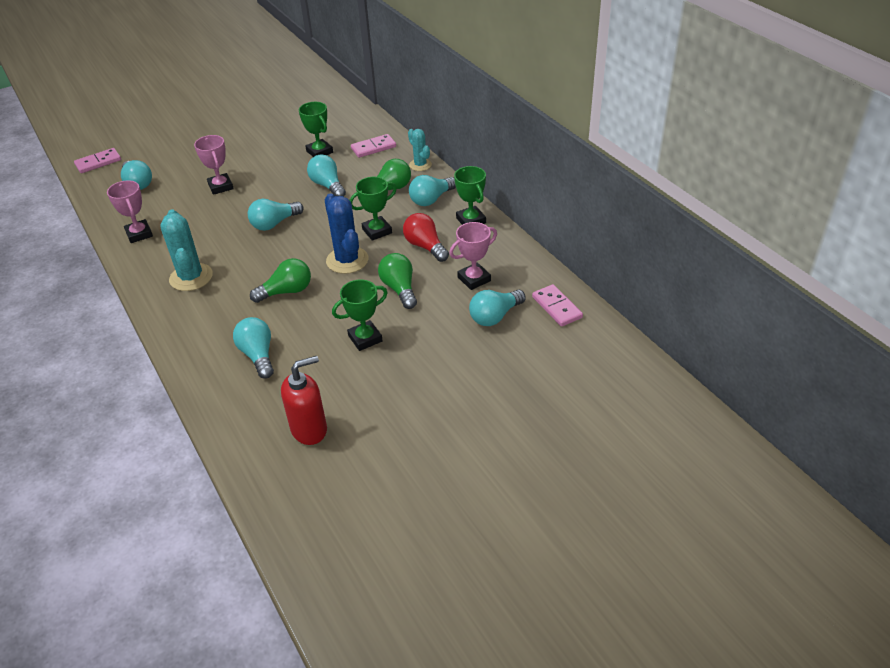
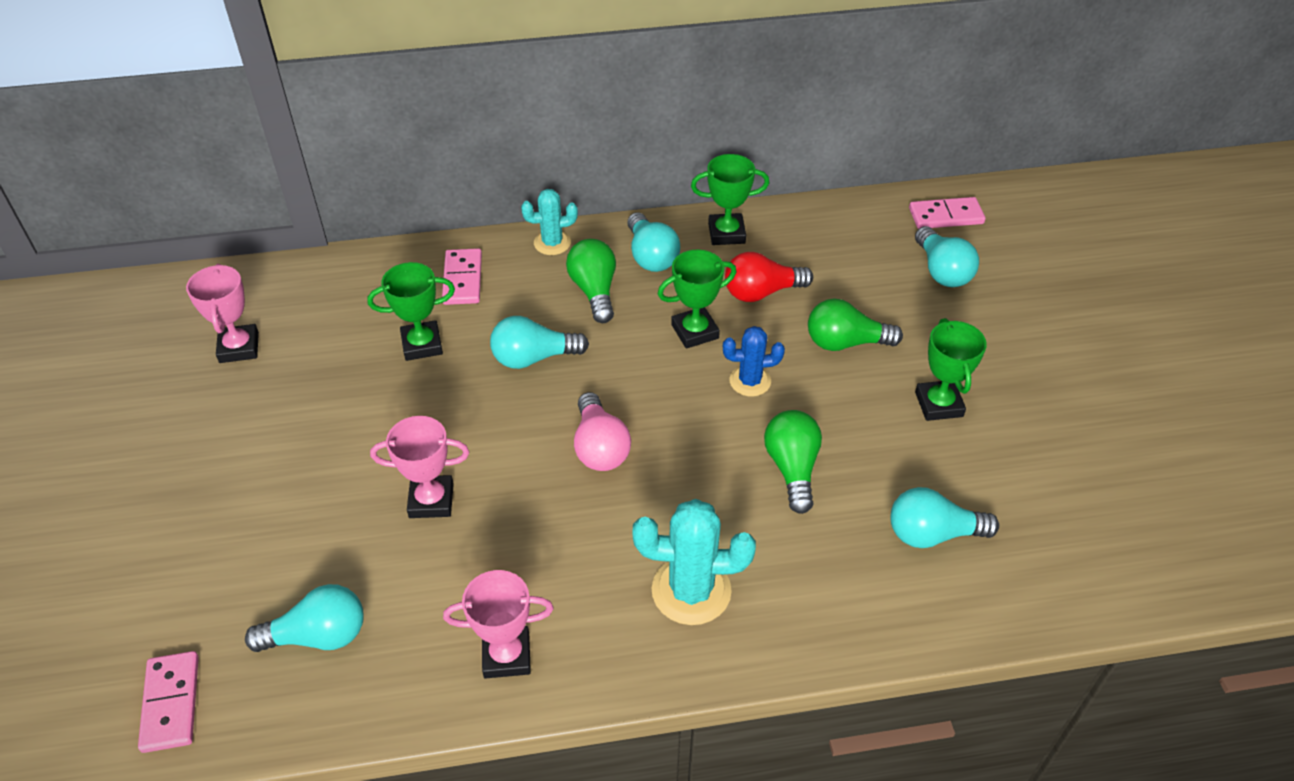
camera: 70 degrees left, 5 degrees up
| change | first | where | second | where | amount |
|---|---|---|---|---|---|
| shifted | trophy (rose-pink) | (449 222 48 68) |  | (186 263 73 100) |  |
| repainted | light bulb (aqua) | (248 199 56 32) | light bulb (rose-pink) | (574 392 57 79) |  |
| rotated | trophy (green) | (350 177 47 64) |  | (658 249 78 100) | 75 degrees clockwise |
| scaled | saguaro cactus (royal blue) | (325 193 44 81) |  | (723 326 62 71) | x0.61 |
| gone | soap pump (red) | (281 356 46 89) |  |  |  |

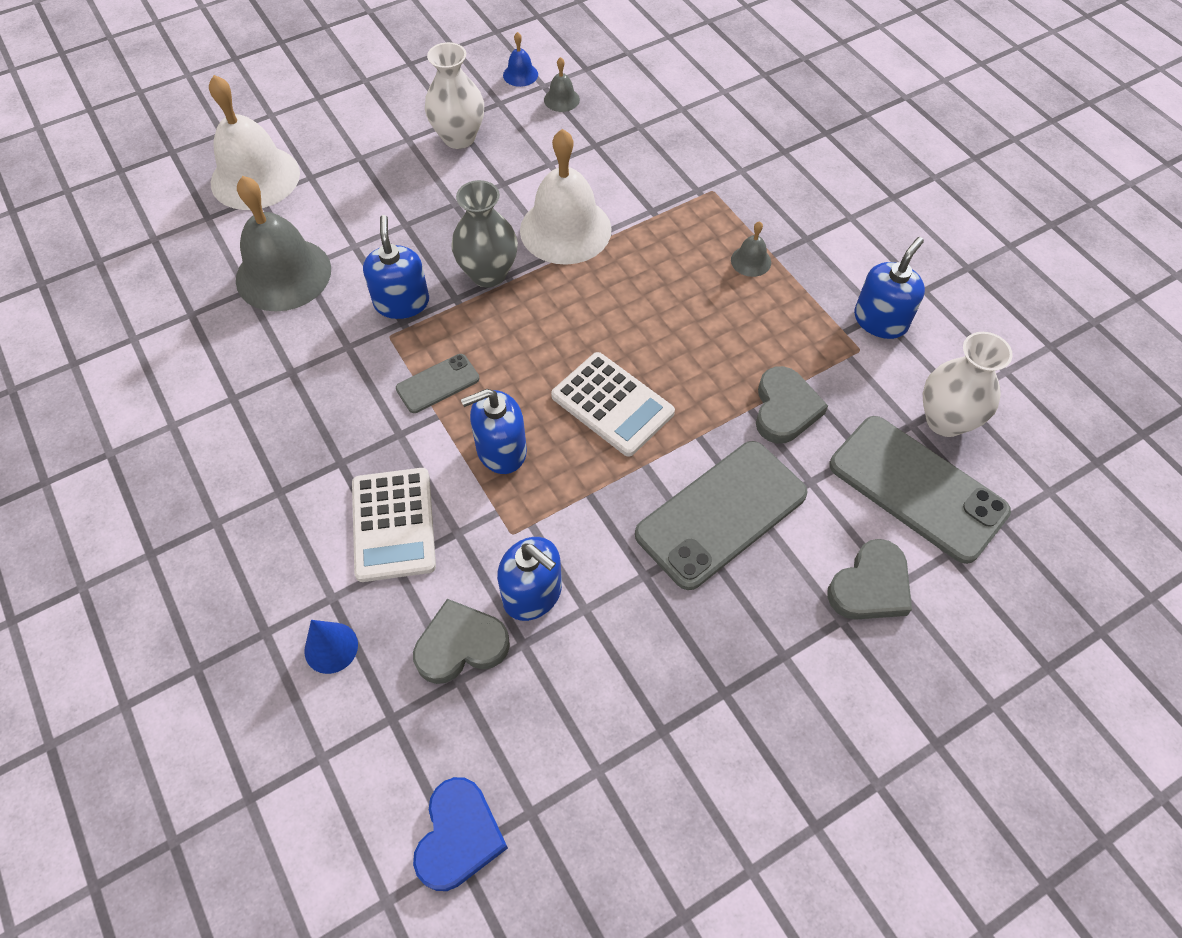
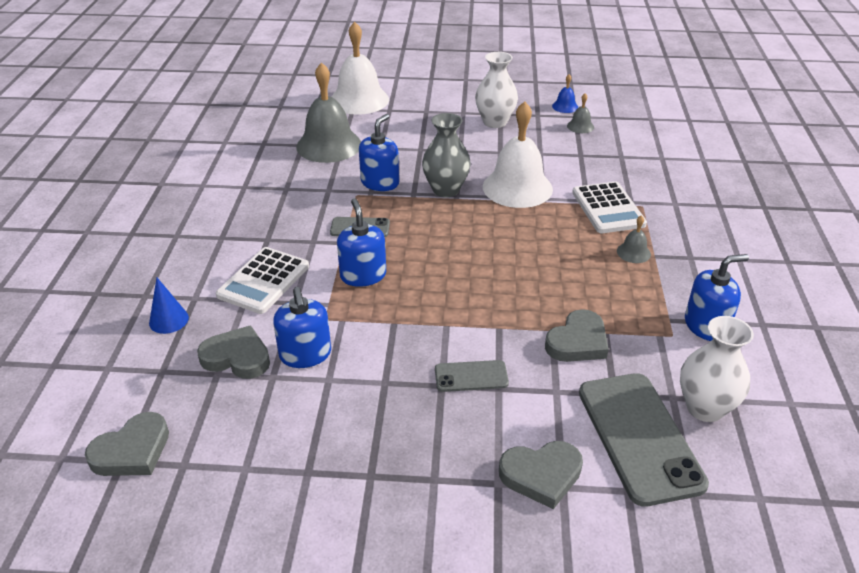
camera: 35 degrees right, 20 degrees down
| change | first | where | second | where | amount |
|---|---|---|---|---|---|
| repainted | love heart (royal blue) | (413 777 95 114) | love heart (grey) | (85 412 84 64) |  |
| rotated | soap pump (royal blue) | (461 389 66 85) |  | (337 198 49 89) | 60 degrees clockwise |
| scaled | phone (grey) | (635 441 173 149) |  | (435 360 74 32) | x0.50 |
| shifted | calculator (white) | (551 352 124 105) |  | (572 182 75 51) |  |

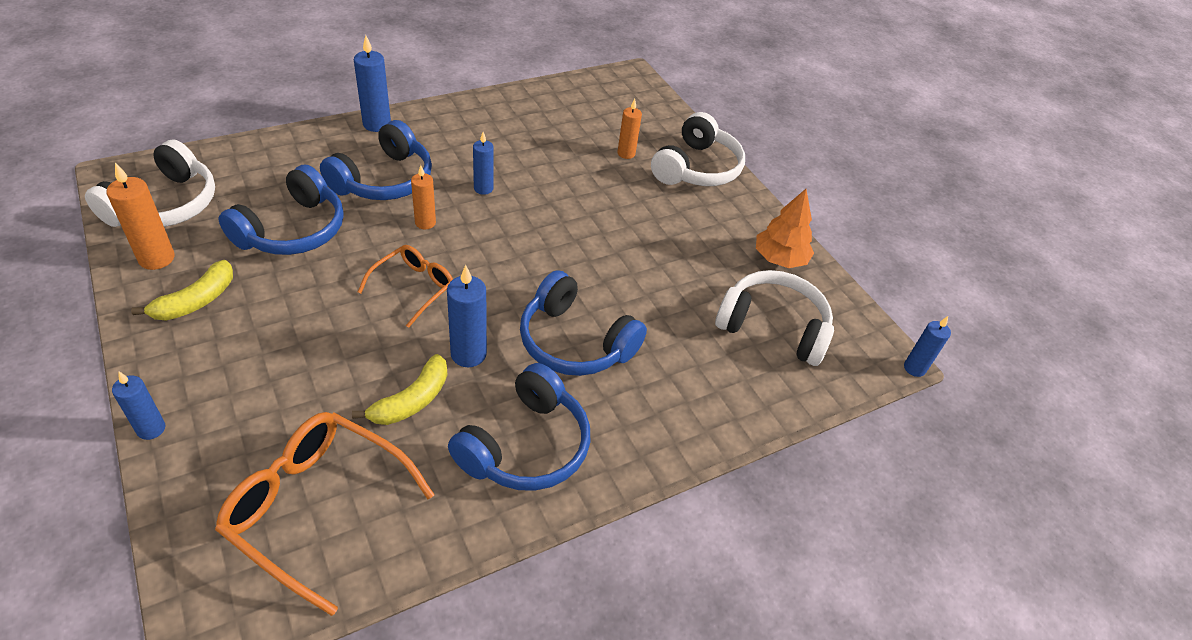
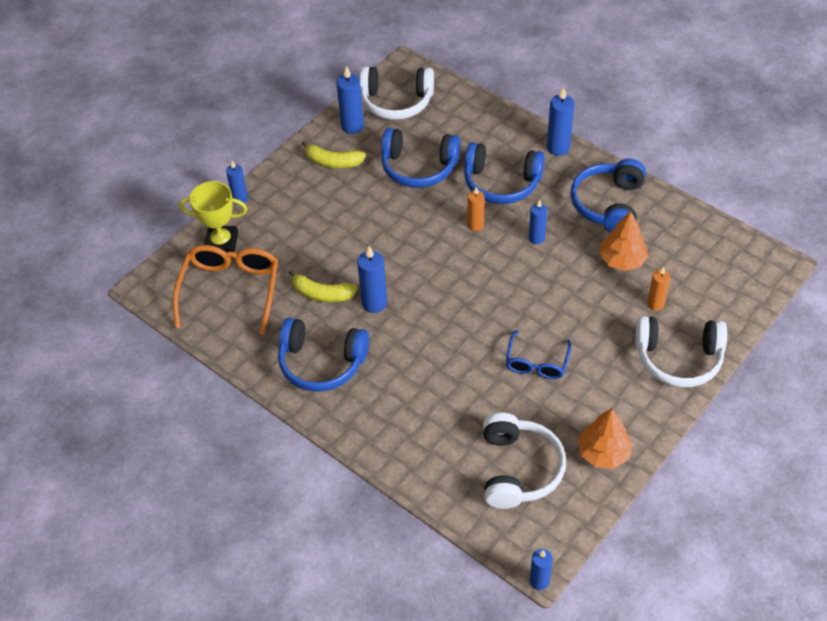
camera: 75 degrees right, 5 degrees up
| change | first | where | second | where | amount |
|---|---|---|---|---|---|
| new |  |  | trophy (bright yellow) | (179 181 68 71) |  |
| repainted | wax candle (bright orange) | (107 162 68 108) | wax candle (royal blue) | (337 66 27 68) |  |
| new |  |  | eyeglasses (royal blue) | (506 330 66 49) |  |
| shifted | headset (royal blue) | (520 270 127 106) |  | (570 159 76 74) |  |
| new |  |  | tree (bright orange) | (599 211 49 60) |  |
| gone | eyeglasses (bright orange) | (358 245 95 83) |  |  |  |

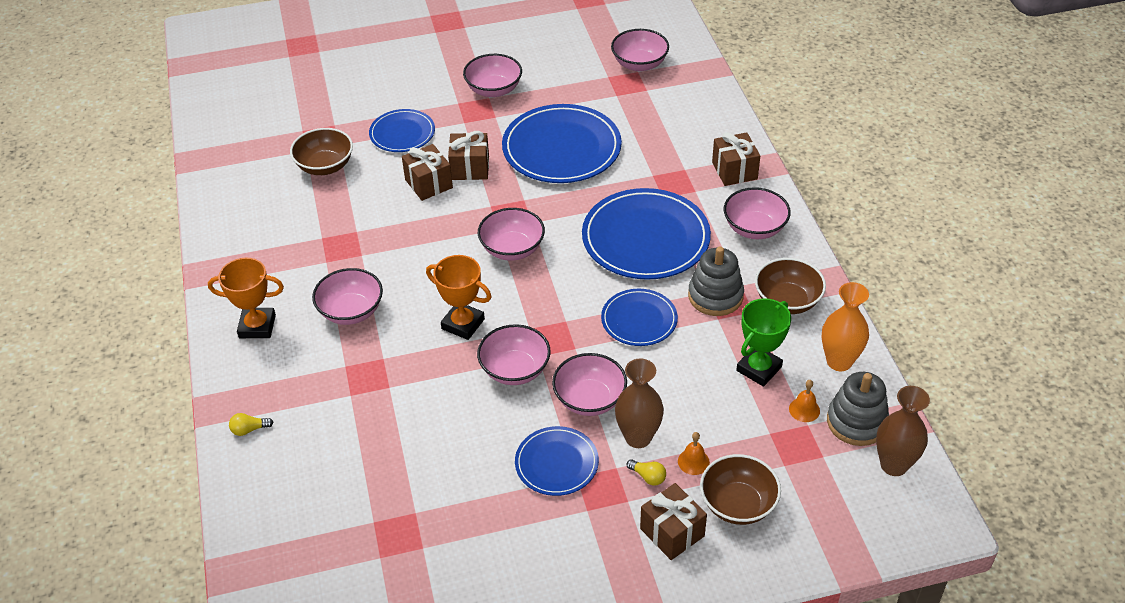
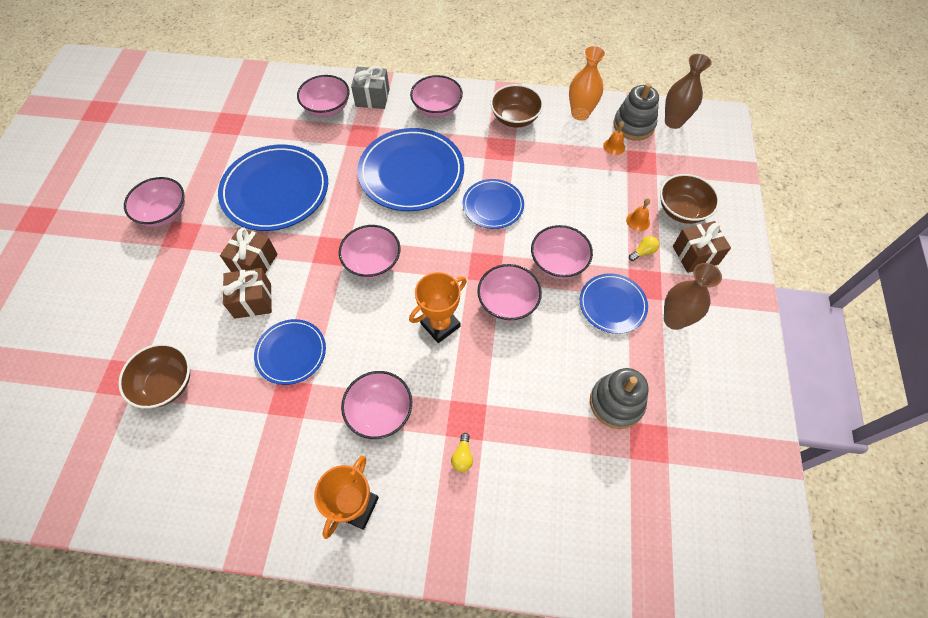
camera: 70 degrees left, 15 degrees up
| change | first | where | second | where | amount |
|---|---|---|---|---|---|
| shifted | flat dish (royal blue) | (369 109 66 43) |  | (254 319 72 66) |  |
| shifted | serving bowl (rose-pink) | (611 29 58 42) |  | (297 75 53 42) |  |
| repainted | gift (dark brown) | (712 132 48 54) | gift (grey) | (351 66 39 43) |  |
| shifted | light bulb (bright yellow) | (229 413 44 23) |  | (451 433 22 39) |  |
| shifted | stacking rings (grey) | (688 247 56 69) |  | (590 368 59 61) |  |
| shifted | flower vase (dark brown) | (615 358 49 90) |  | (664 263 58 67) |  |
| gone | trophy (green) | (736 298 55 89) |  |  |  |

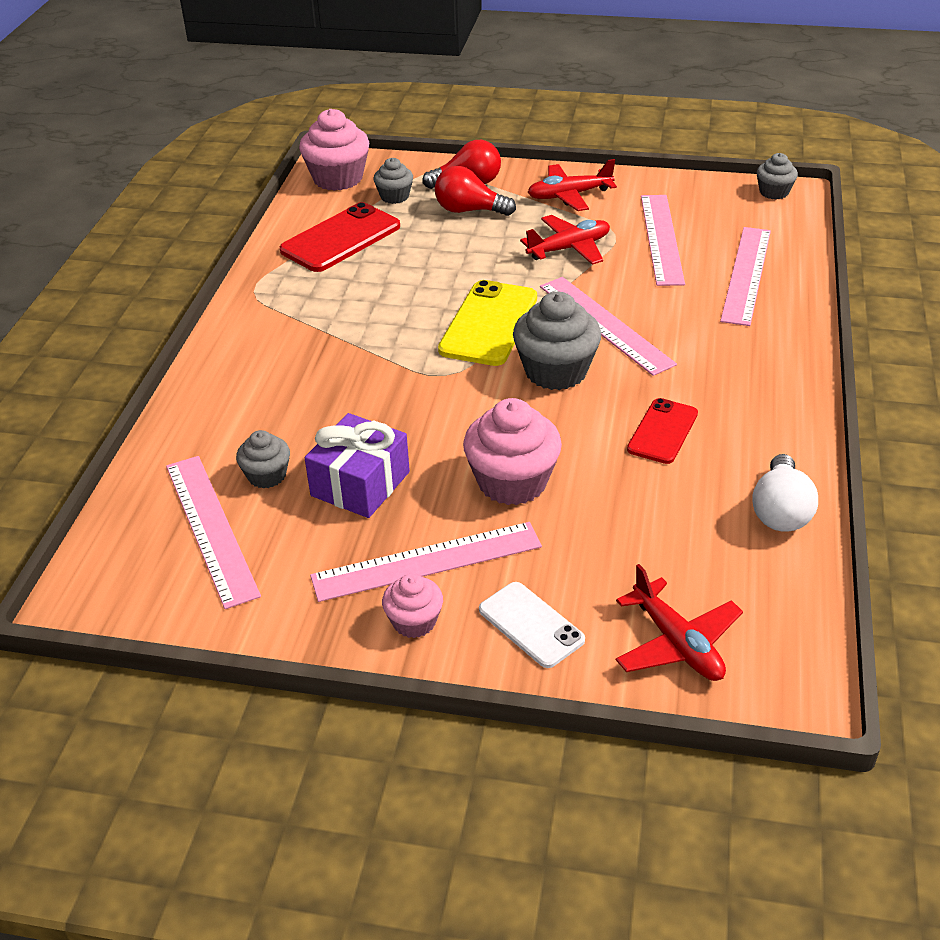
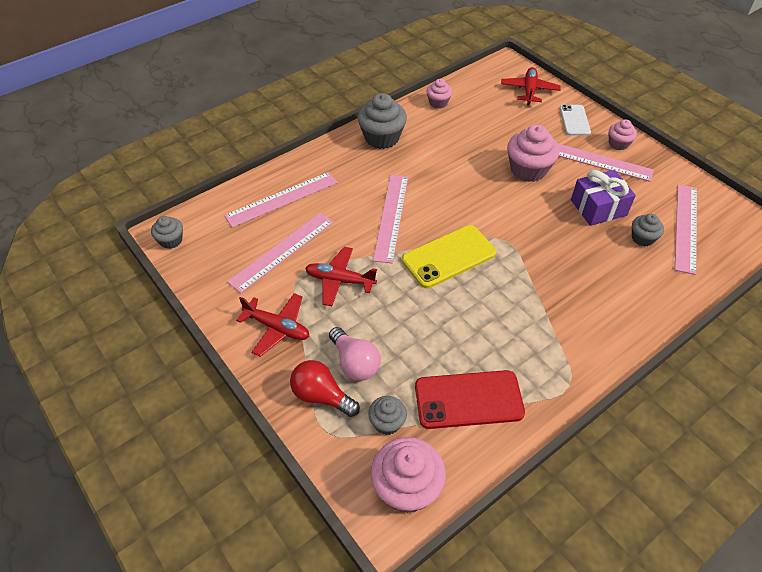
camera: 140 degrees left, 10 degrees up
| change | first | where | second | where | amount |
|---|---|---|---|---|---|
| repainted | light bulb (red) | (435 166 81 50) | light bulb (rose-pink) | (329 327 52 54) |  |
| shifted | cupcake (grey) | (513 292 88 98) |  | (358 93 49 56) |  |
| swapped | light bulb (white) | (752 454 66 78) | cupcake (rose-pink) | (427 79 25 30) |  |
| gone | phone (red) | (627 398 71 66) |  |  |  |

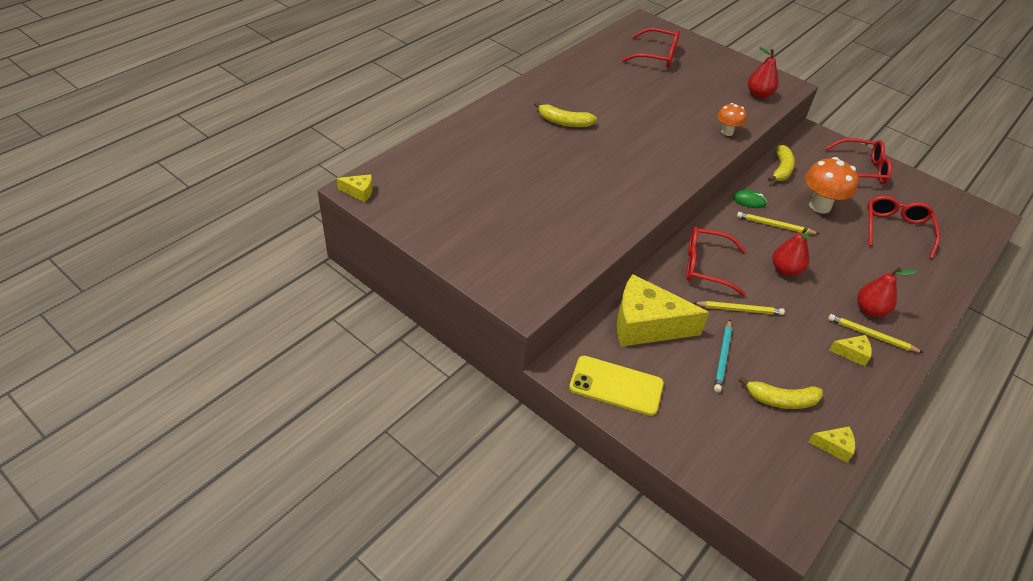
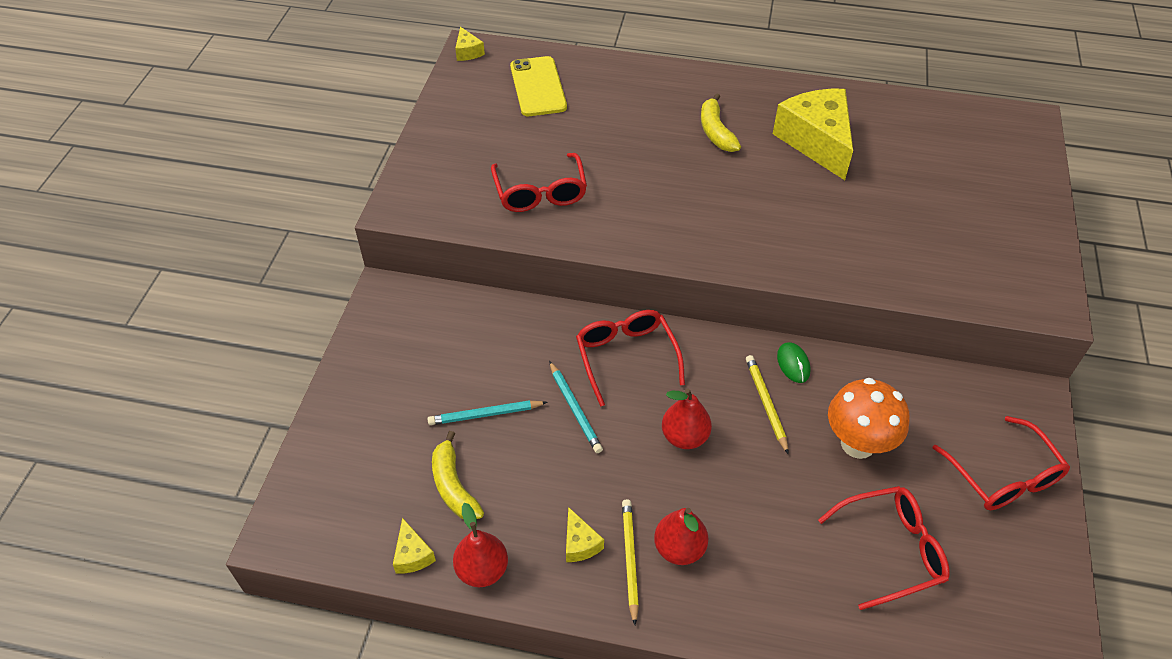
camera: 65 degrees right, 5 degrees up
| change | first | where | second | where | amount |
|---|---|---|---|---|---|
| shifted | pear fruit (red) | (748 47 30 52) |  | (453 503 55 84) |  |
| shifted | eyeglasses (red) | (622 28 58 40) |  | (491 153 96 59) |  |
| shifted | phone (bright yellow) | (569 356 95 60) |  | (510 56 57 60) |  |
| repainted | pencil (bright yellow) | (694 301 91 14) | pencil (aqua) | (549 361 54 92) |  |
| shifted | cheese (bright yellow) | (617 274 92 73) |  | (773 89 80 91) |  |
| gone | toadstool (bright orange) | (717 103 30 33) |  |  |  |
| gone | banana (bright yellow) | (768 145 27 37) |  |  |  |

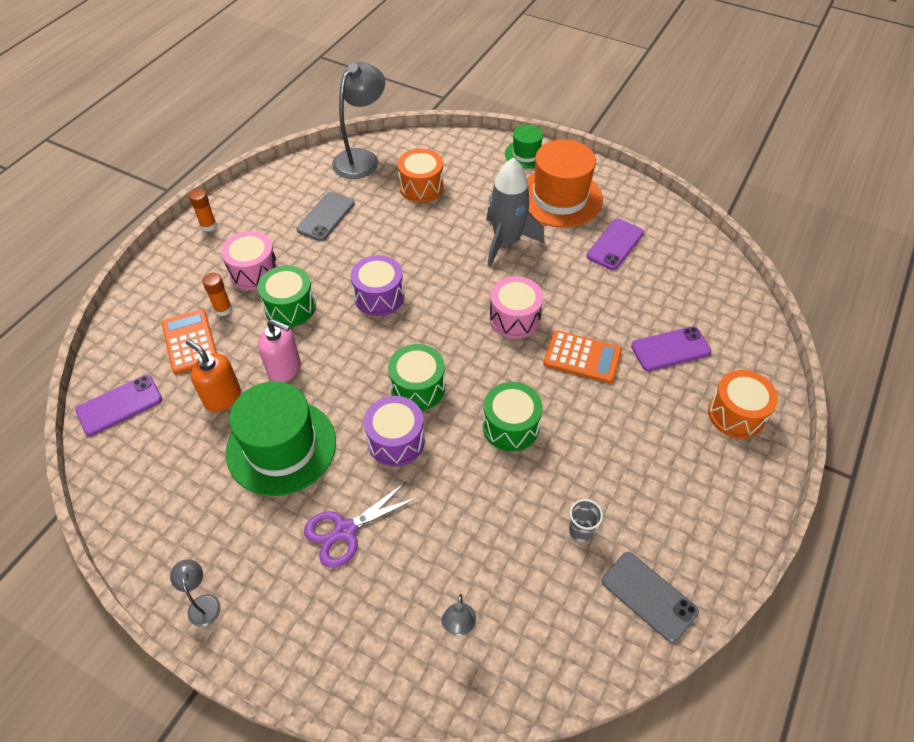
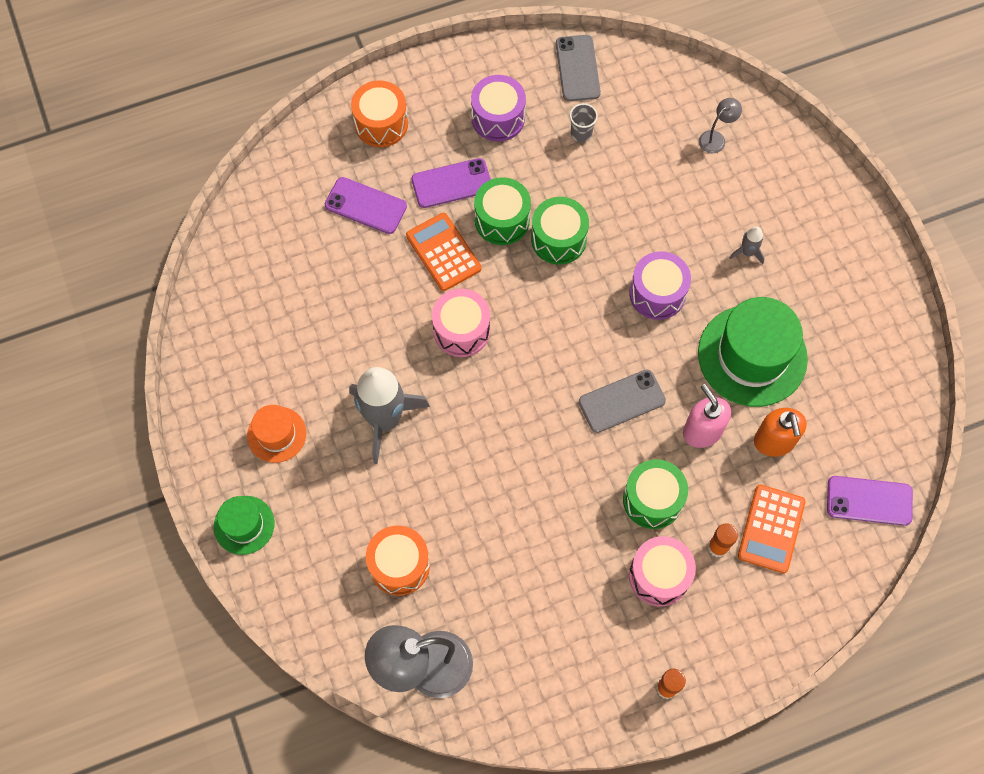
camera: 140 degrees left, 15 degrees up
| change | first | where | second | where | amount |
|---|---|---|---|---|---|
| scaled | tall hat (bright orange) | (527 139 76 89) |  | (247 405 59 58) | x0.53 |
| shifted | phone (royal purple) | (586 219 58 51) |  | (411 158 80 50) |  |
| shifted | drum (royal purple) | (351 255 53 61) |  | (471 75 55 67) |  |
| shifted | drum (green) | (388 344 57 67) |  | (474 177 57 68) |  |
| shifted | phone (grey) | (296 192 59 49) |  | (579 369 87 64) |  |
| swapped | scissors (royal purple) | (304 481 115 87) | spaceship (grey) | (730 226 35 38) |  |
| gone | lamp (grey) | (170 559 51 68) |  |  |  |

